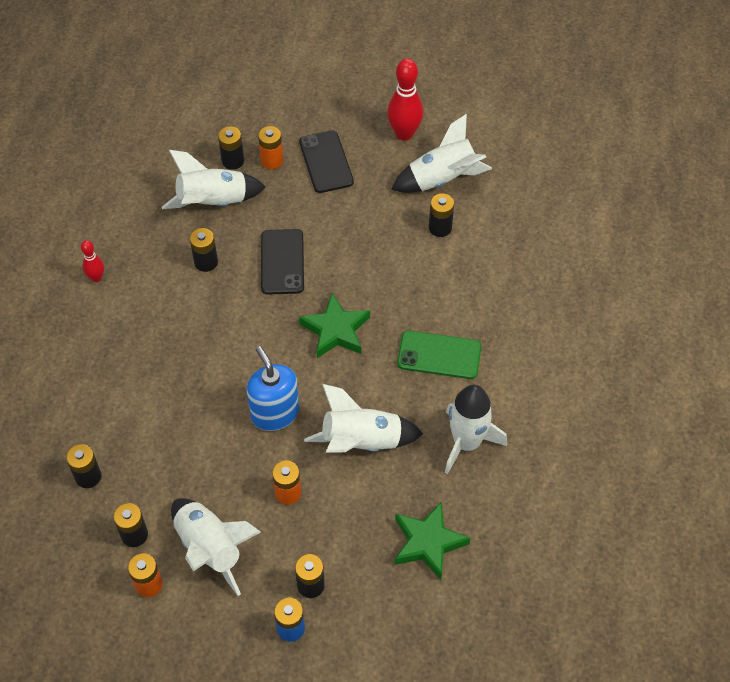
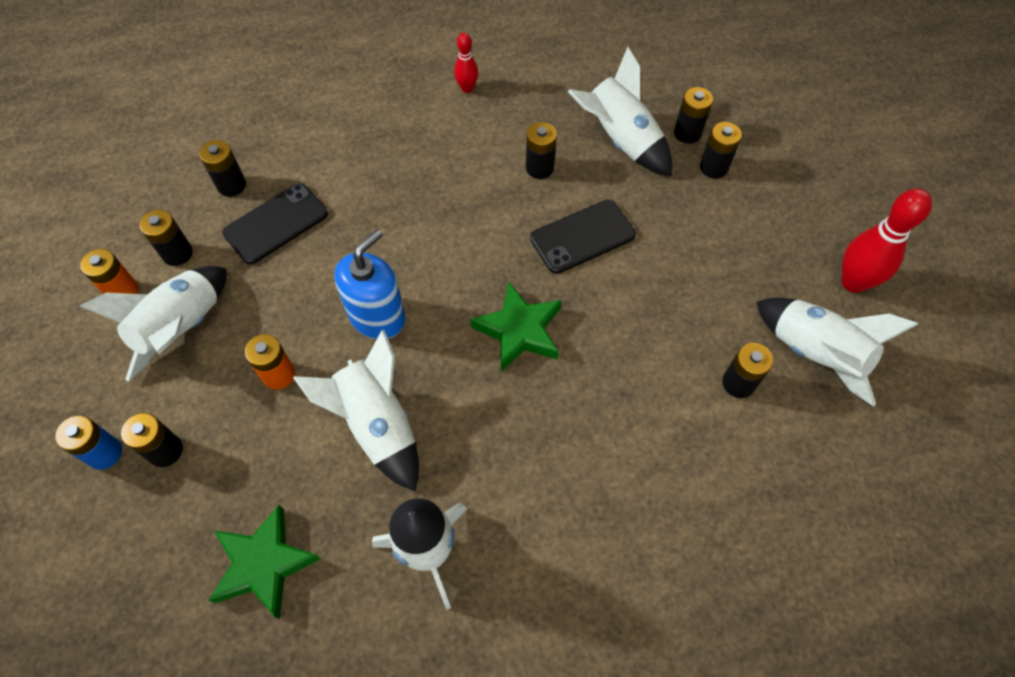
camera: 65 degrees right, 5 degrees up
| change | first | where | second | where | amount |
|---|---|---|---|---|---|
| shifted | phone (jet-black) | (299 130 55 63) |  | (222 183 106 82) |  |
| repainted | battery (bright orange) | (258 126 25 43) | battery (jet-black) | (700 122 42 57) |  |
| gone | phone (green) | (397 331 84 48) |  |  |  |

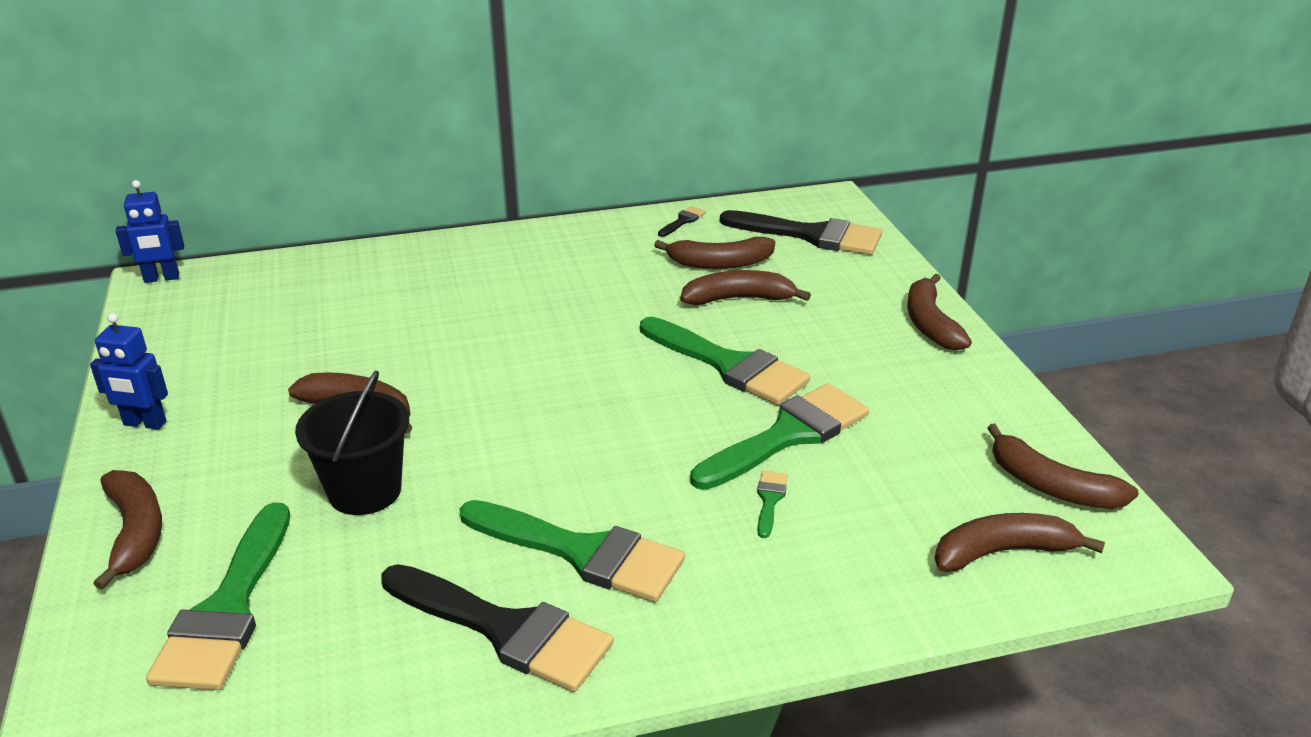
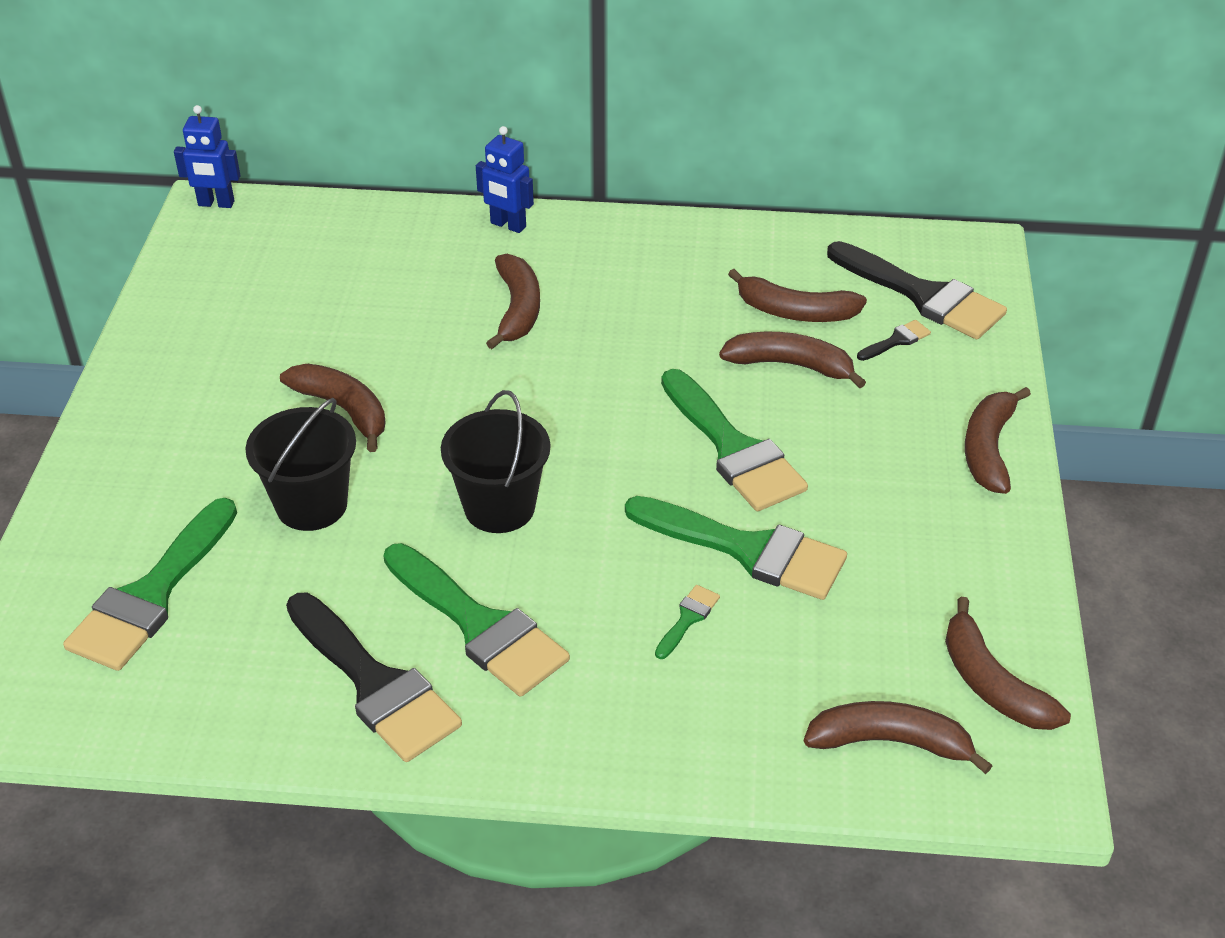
camera: 20 degrees right, 10 degrees up
| change | first | where | second | where | amount |
|---|---|---|---|---|---|
| new |  |  | sand bucket (jet-black) | (441 390 110 143) |  |
| shifted | toy robot (royal blue) | (90 313 78 117) |  | (476 126 58 107) |  |
| shifted | banana (dark brown) | (93 470 69 120) |  | (486 254 54 95) |  |
| rotated | paint brush (green) | (690 383 179 107) |  | (625 496 222 104) | 45 degrees clockwise |
| shifted | paint brush (jet-black) | (658 206 48 31) |  | (857 320 74 41) |  |

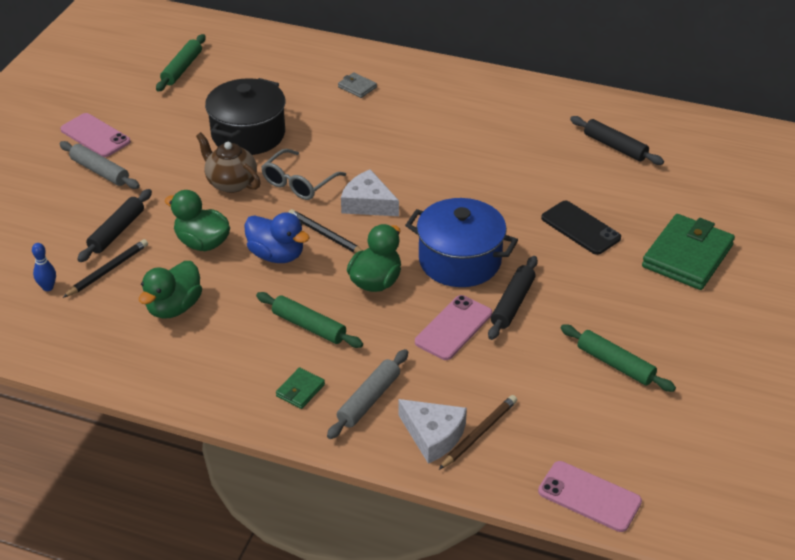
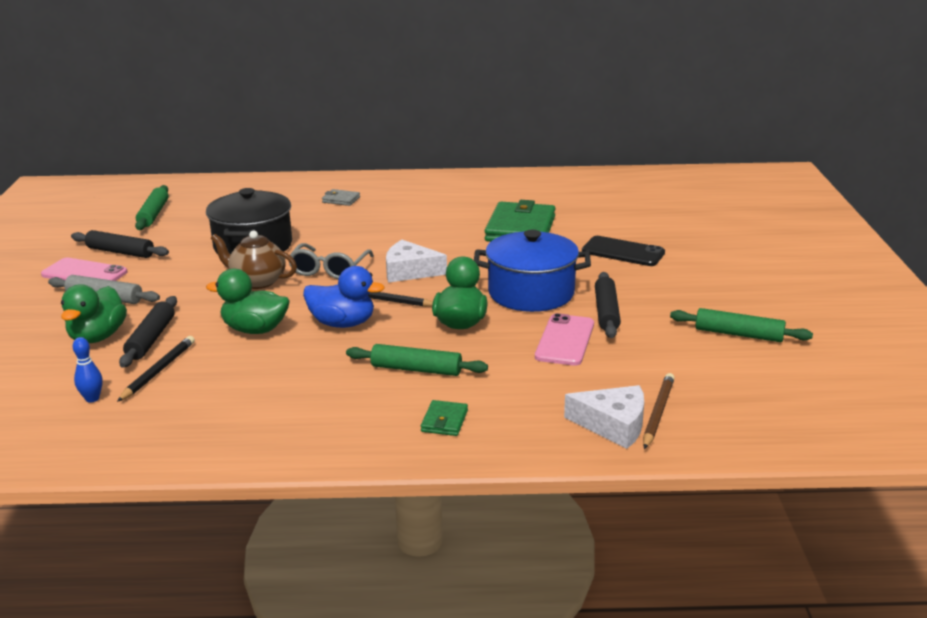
camera: 20 degrees left, 15 degrees down
| change | first | where | second | where | amount |
|---|---|---|---|---|---|
| shifted | toy duck (green) | (139 261 63 58) |  | (61 285 66 58) |  |
| shifted | pastry roller (jet-black) | (570 116 94 49) |  | (71 230 98 28) |  |
| shifted | billfold (green) | (642 214 93 76) |  | (485 200 70 42) |  |
| gone | pastry roller (grey) | (327 349 81 90) |  |  |  |
| gone | phone (rose-pink) | (538 461 104 71) |  |  |  |

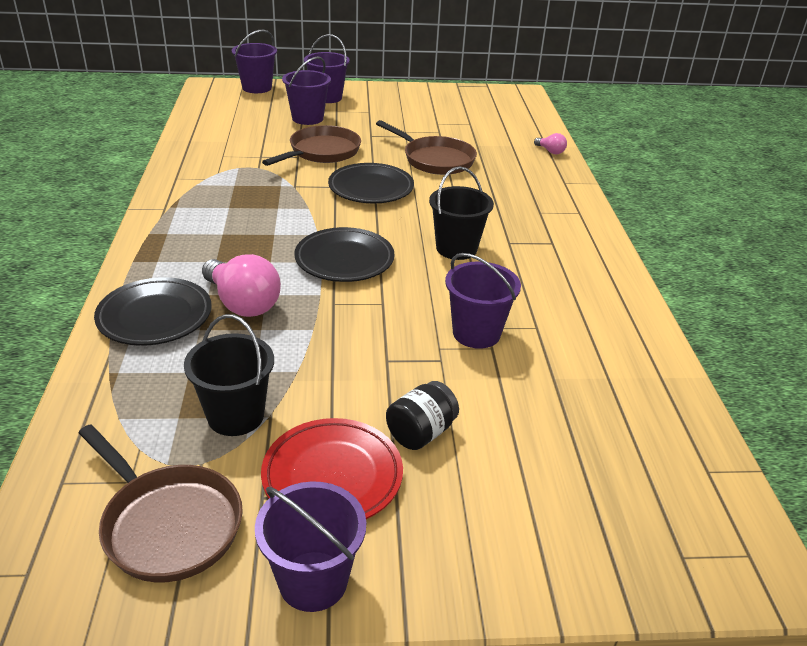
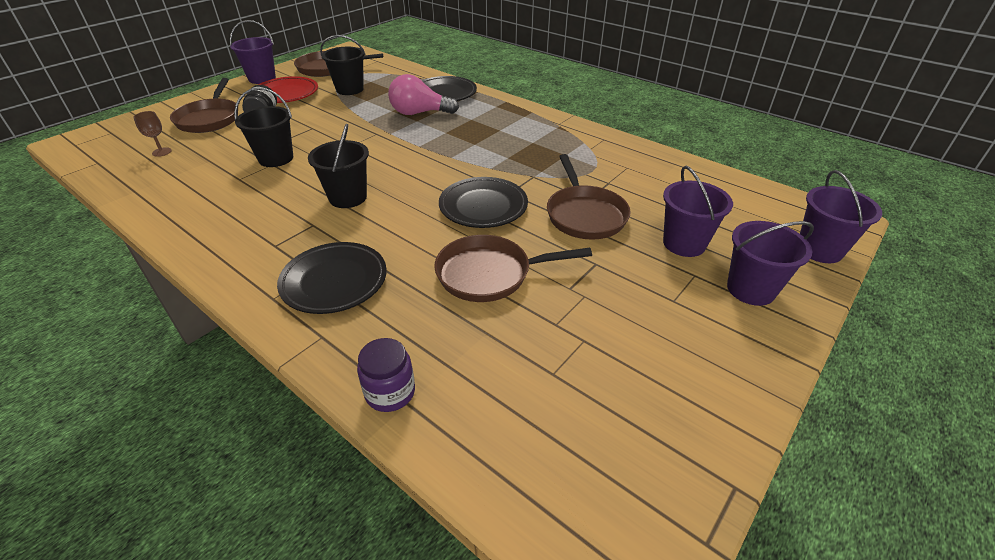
camera: 135 degrees right, 5 degrees up
| change | first | where | second | where | amount |
|---|---|---|---|---|---|
| new |  |  | wine glass (dark brown) | (133 111 38 46) |  |
| new |  |  | pan (dark brown) | (170 78 68 55) |  |
| repainted | sand bucket (royal purple) | (445 253 76 96) | sand bucket (jet-black) | (234 87 59 80) |  |
| shifted | flat dish (jet-black) | (294 227 101 55) |  | (277 242 110 72) |  |
| swapped | light bulb (rose-pink) | (534 133 33 21) | preserve jar (royal purple) | (357 338 58 74) |  |

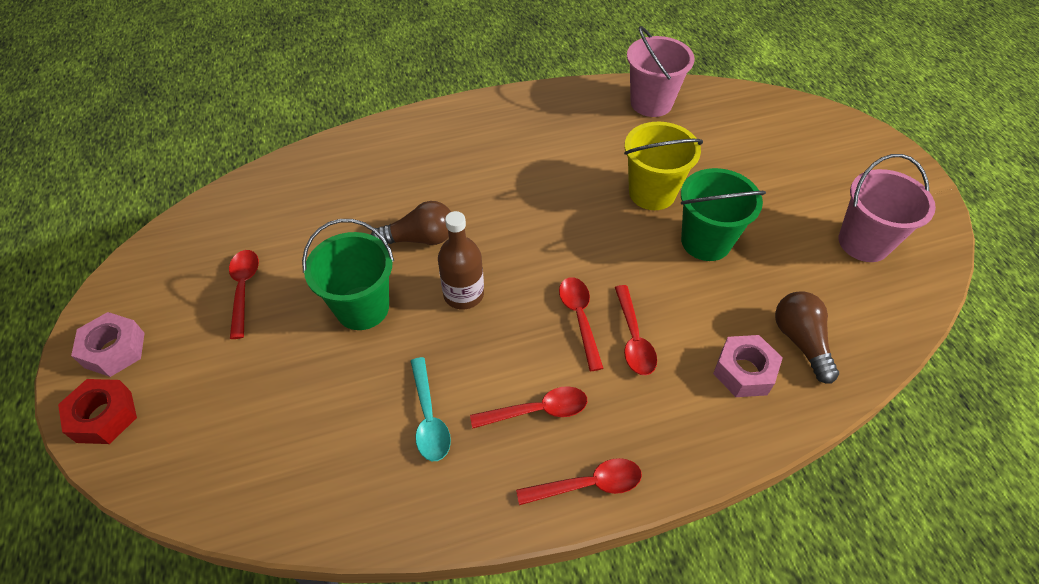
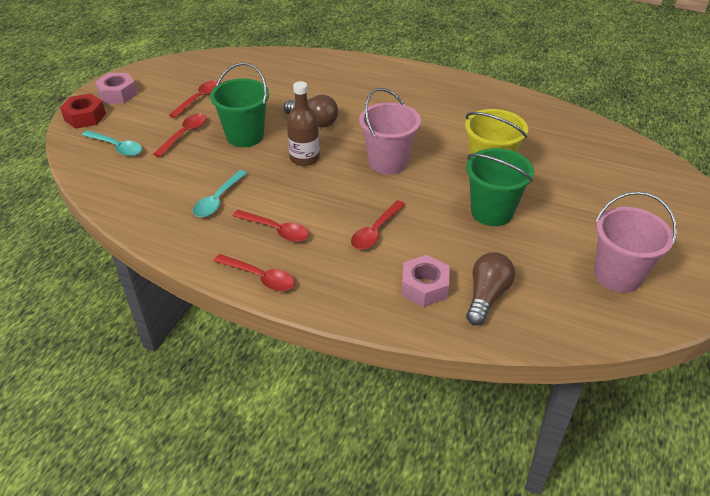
camera: 40 degrees right, 10 degrees down
| change | first | where | second | where | amount |
|---|---|---|---|---|---|
| new |  |  | tablespoon (aqua) | (82 130 60 26) |  |
| shifted | tablespoon (red) | (559 277 45 94) |  | (153 113 54 44) |  |
| shifted | sand bucket (rose-pink) | (627 26 68 91) |  | (359 88 62 86) |  |

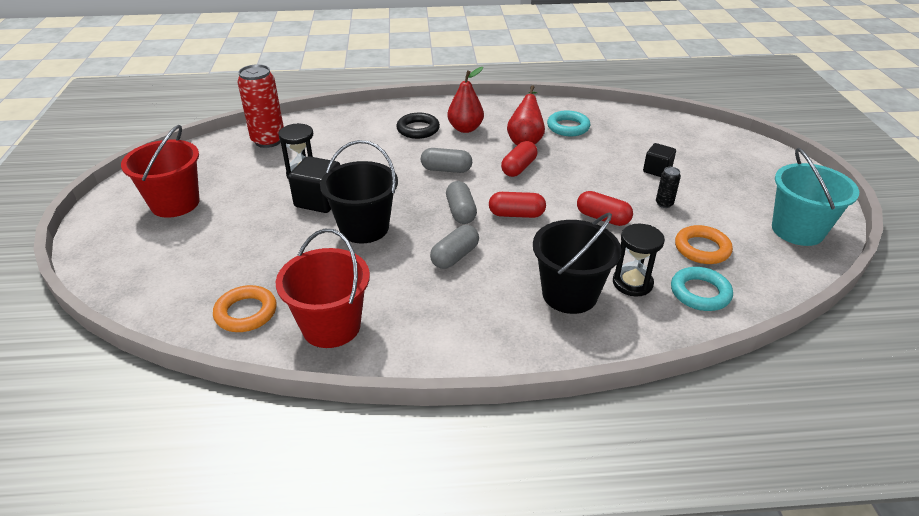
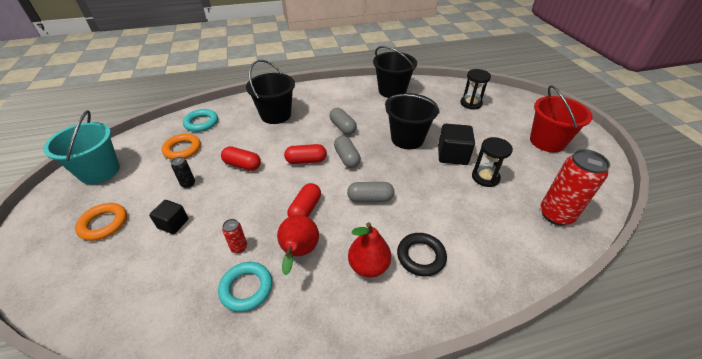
camera: 170 degrees right, 5 degrees up
| change | first | where | second | where | amount |
|---|---|---|---|---|---|
| shifted | ring (bright orange) | (213 285 63 47) |  | (75 203 52 38) |  |
| new |  |  | can (red) | (222 219 25 34) |  |
| rotated | pill shape (grey) | (430 225 49 44) |  | (330 108 27 27) | 60 degrees counterclockwise |
| repainted | sand bucket (red) | (276 229 94 119) | sand bucket (jet-black) | (373 46 44 52) |  |
| shifted | sand timer (jet-black) | (613 224 52 73) |  | (460 69 31 40) |  |

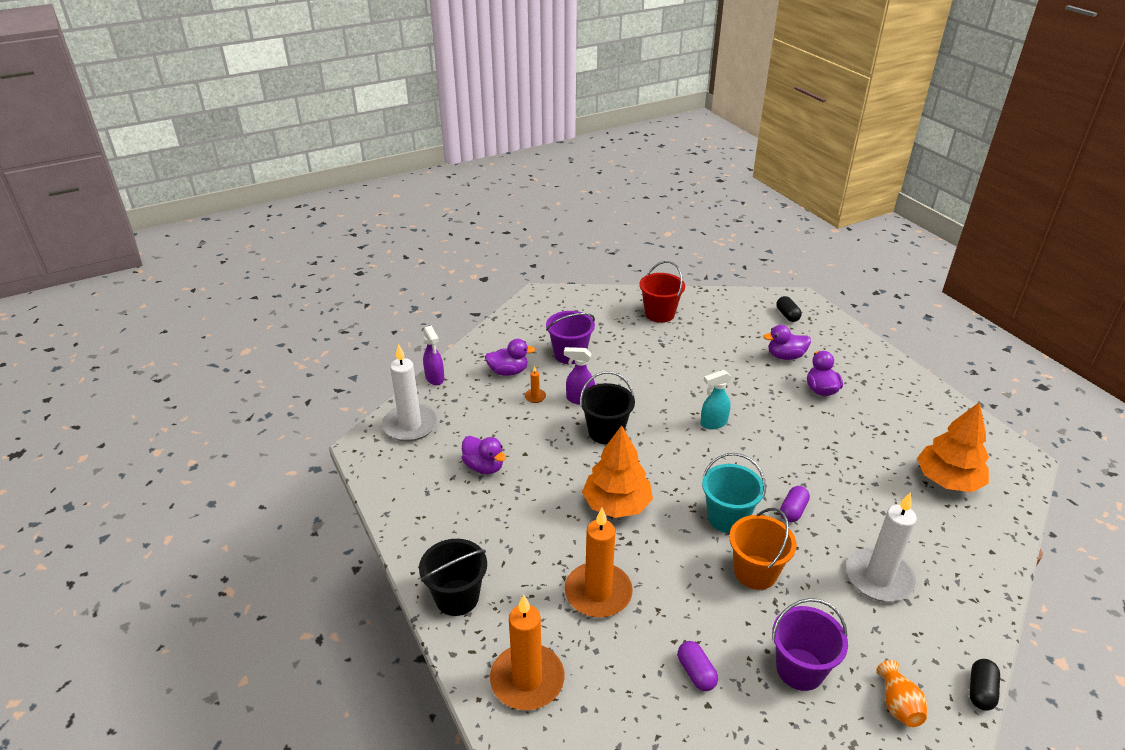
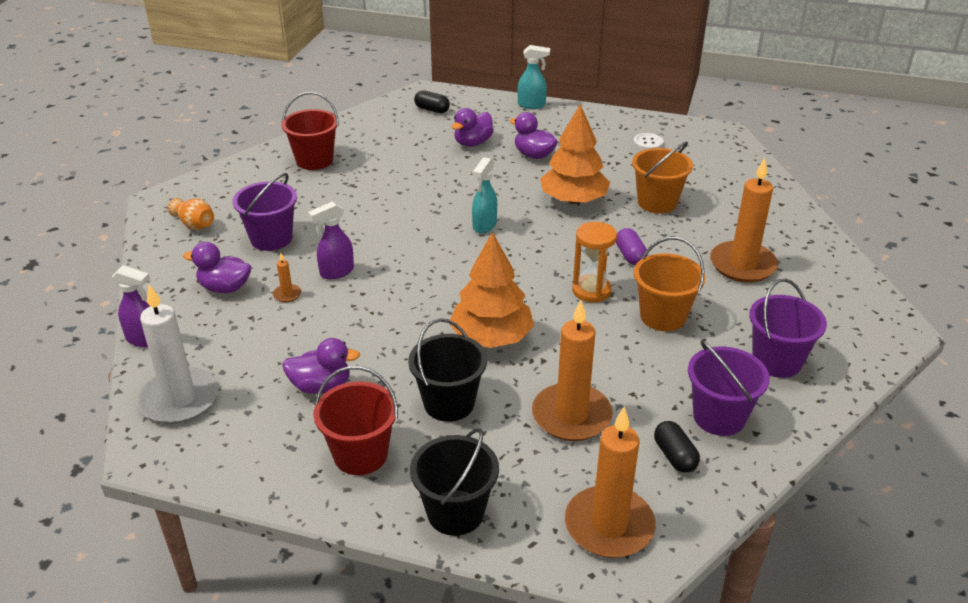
camera: 45 degrees left, 0 degrees up
| change | first | where | second | where | amount |
|---|---|---|---|---|---|
| shifted | flower vase (bright orange) | (877 660 50 67) |  | (168 198 46 32) |  |
| rotated | toy duck (royal purple) | (485 339 50 37) |  | (183 242 68 51) | 120 degrees counterclockwise |
| new |  |  | sand bucket (red) | (313 366 85 109) |  |
| shifted | sand bucket (jet-black) | (580 371 55 73) |  | (408 318 79 104) |  |
| new |  |  | sprayer (aqua) | (518 45 32 64) |  |
| shifted | tree (bright orange) | (917 402 72 90) |  | (540 104 70 100) |  |
| swapped | sand bucket (aqua) | (702 453 64 80) | sand timer (bright orange) | (572 222 45 81) |  |
| new |  |  | sand bucket (bright orange) | (632 141 61 72) |  |
| new |  |  | sewing button (white) | (634 133 30 17) |  |
| shifted | pill shape (jet-black) | (969 659 31 52) |  | (654 421 46 52) |  |
| swapped | pill shape (royal purple) | (678 641 40 50) | sand bucket (royal purple) | (688 340 82 96) |  |
| repainted | wax candle (white) | (846 492 71 110) | wax candle (bright orange) | (710 158 68 125) |  |

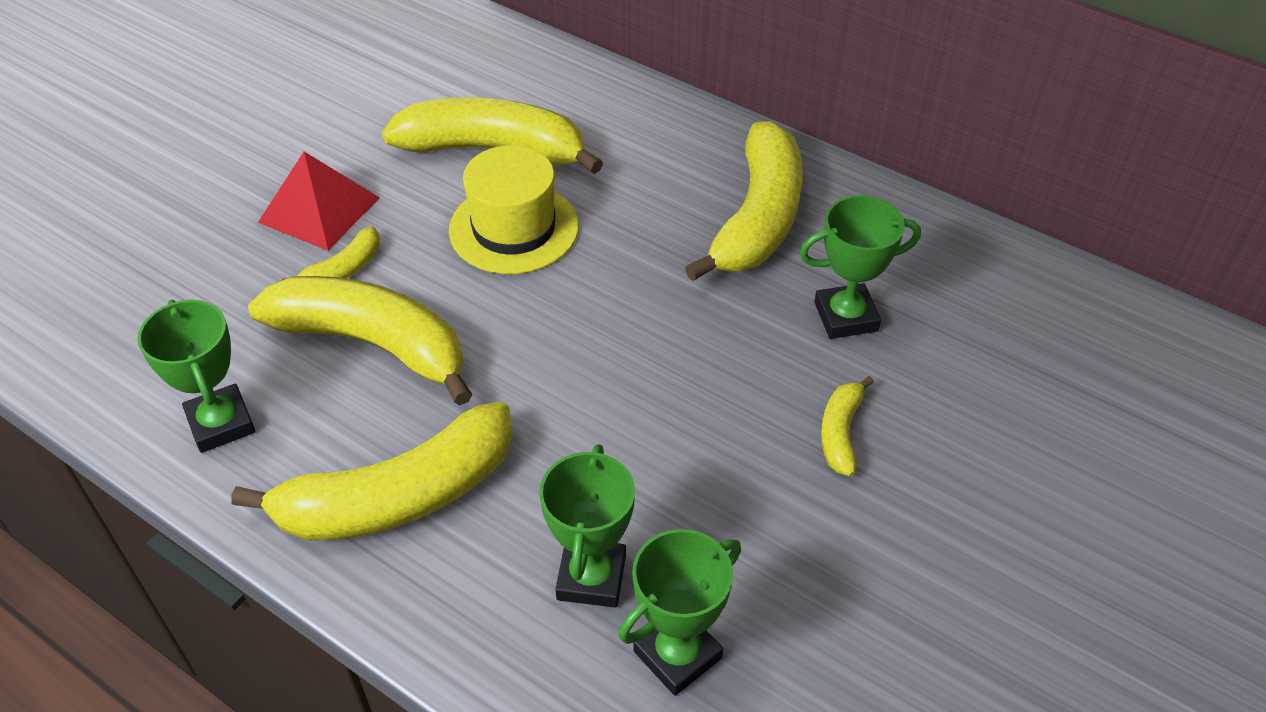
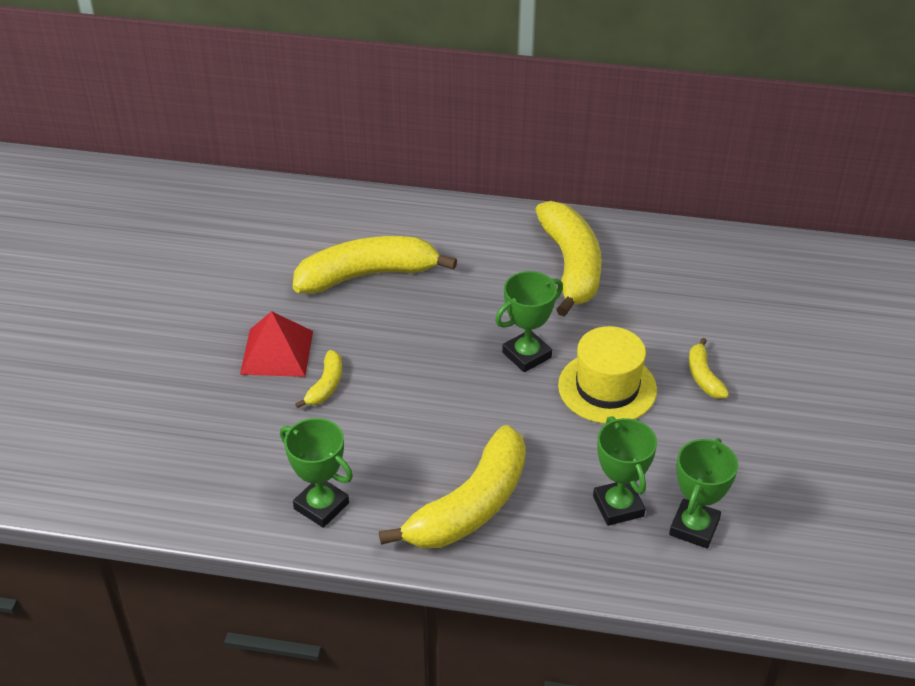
camera: 25 degrees left, 5 degrees down
| change | first | where | second | where | amount |
|---|---|---|---|---|---|
| shifted | trophy (green) | (799 195 122 144) |  | (495 271 68 101) |  |
| shifted | tall hat (bright yellow) | (449 145 130 129) |  | (558 326 99 98) |  |
| gone | banana (bright yellow) | (248 276 224 130) |  |  |  |

